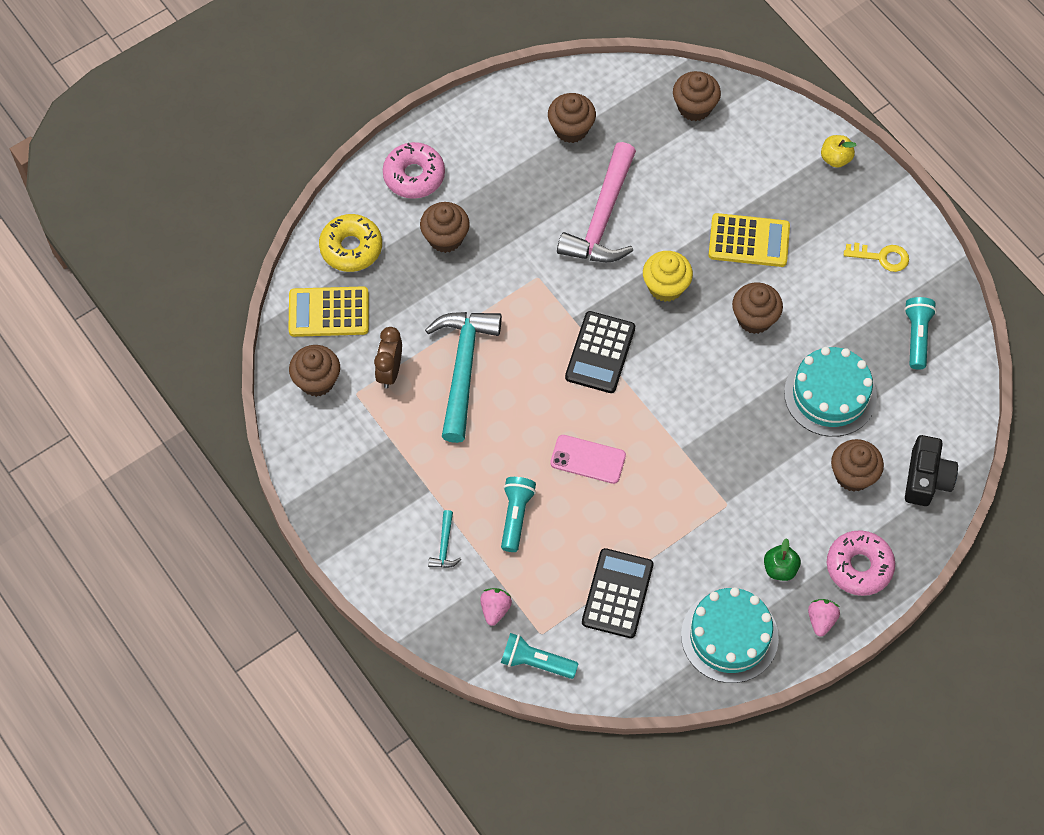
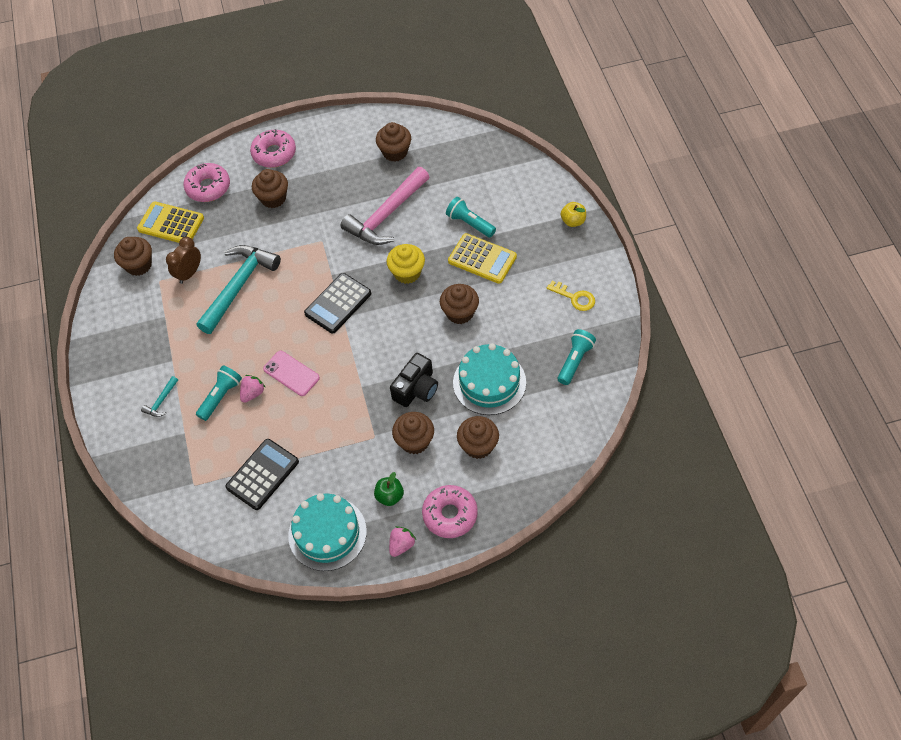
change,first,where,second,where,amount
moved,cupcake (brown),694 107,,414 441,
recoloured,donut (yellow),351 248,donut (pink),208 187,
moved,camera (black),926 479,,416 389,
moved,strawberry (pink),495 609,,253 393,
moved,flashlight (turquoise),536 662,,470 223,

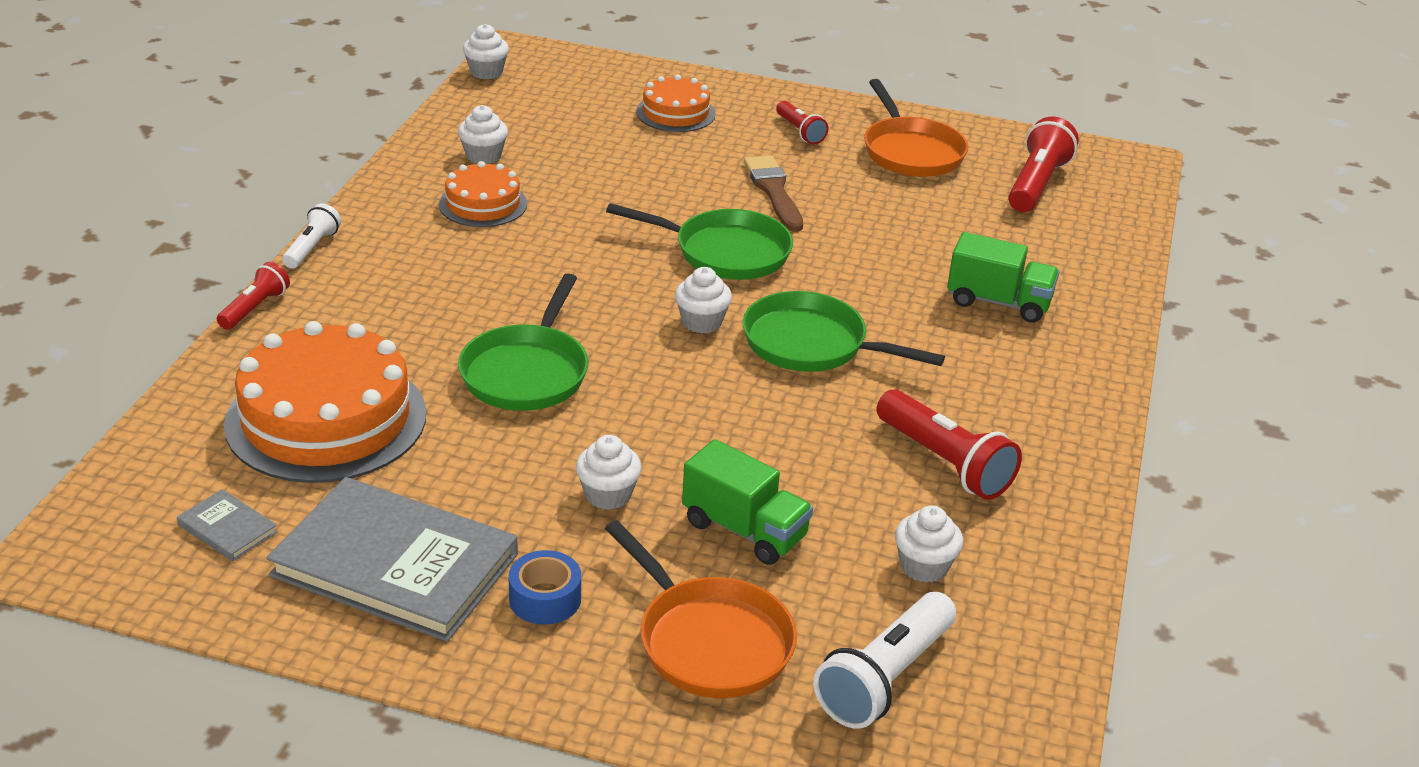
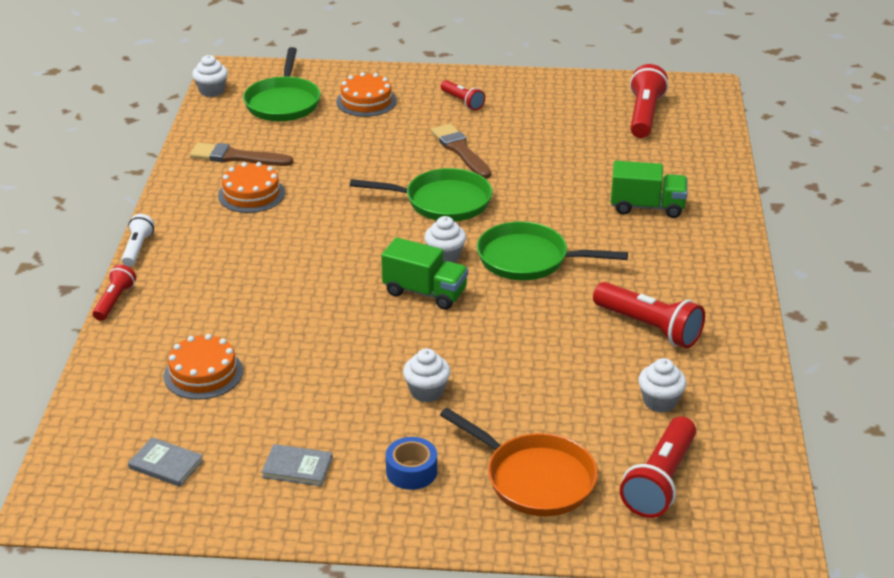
change,first,where,second,where,amount
removed,pan (orange),910 151,,,
replaced,cupcake (white),483 156,brush (brown),236 157,
moved,pan (green),527 371,,283 102,
resized,cake (orange),326 419,,203 373,x0.54
moved,truck (green),744 530,,425 292,
resized,book (grey),395 564,,297 467,x0.42
recoloured,flashlight (white),885 678,flashlight (red),660 481,

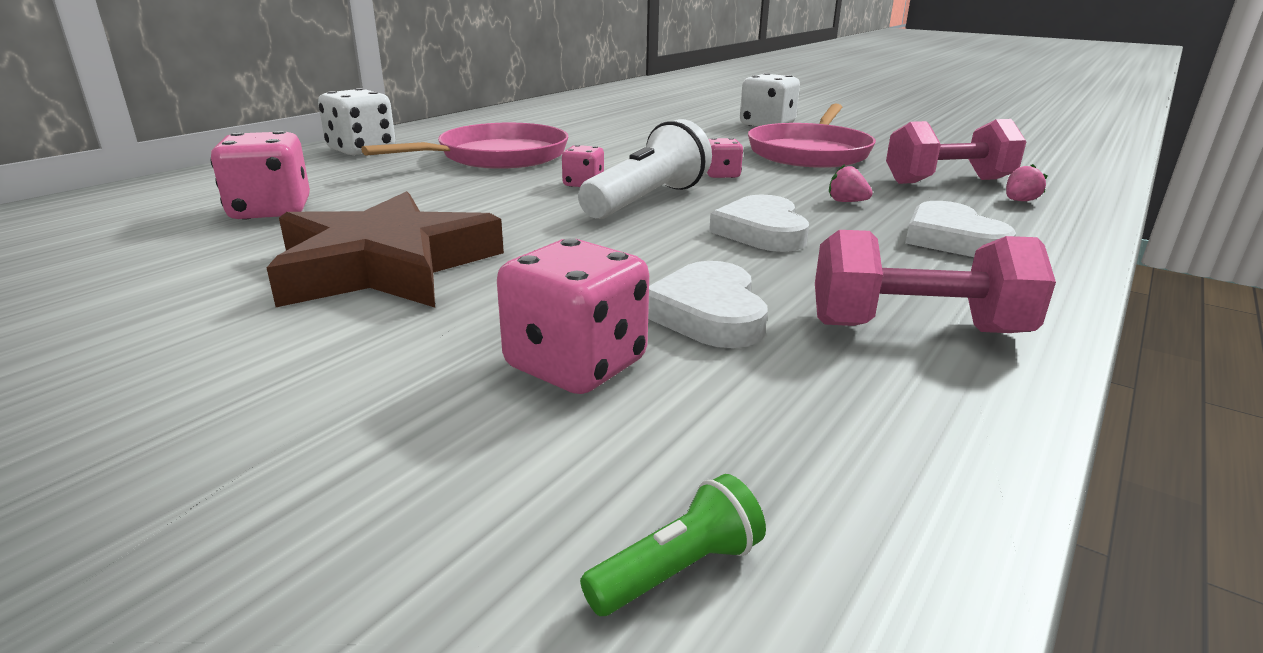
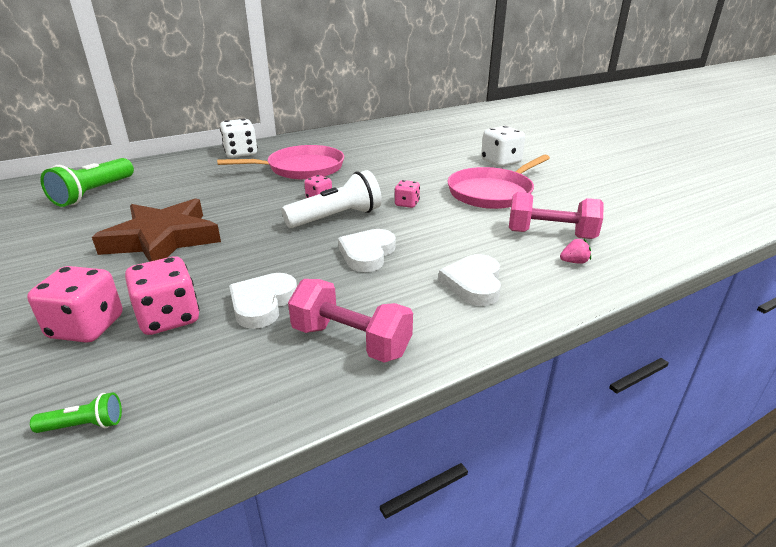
change,first,where,second,where,amount
moved,dice (pink),271 211,,86 327,
removed,strawberry (pink),846 202,,,
added,,,flashlight (green),93 193,

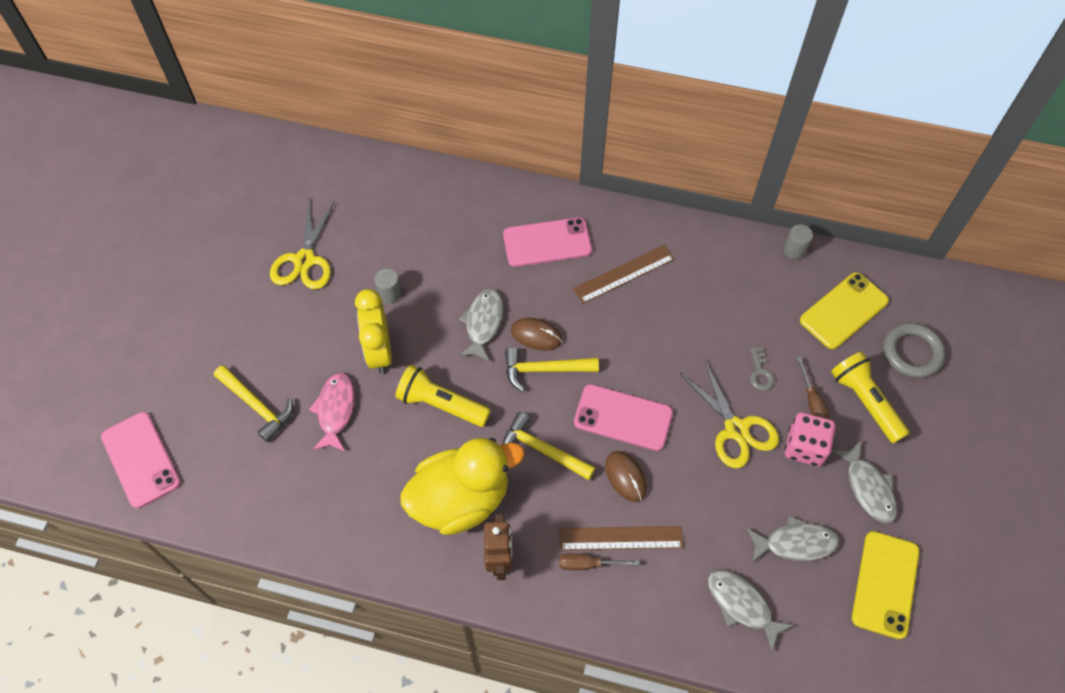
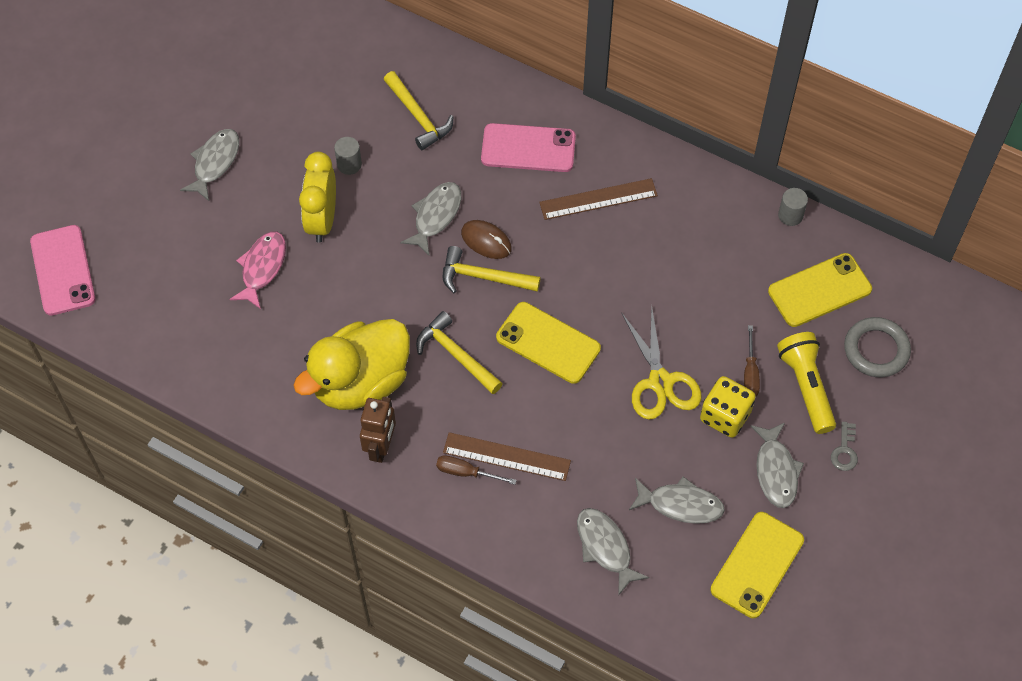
change,first,where,second,where,amount
removed,scissors (yellow),304 260,,,
moved,key (grey),760 372,,844 451,
moved,hammer (yellow),257 406,,418 117,
removed,flashlight (yellow),441 404,,,
recoloured,phone (pink),623 417,phone (yellow),548 343,
recoloured,dice (pink),804 447,dice (yellow),725 416,
turned,duck (yellow),461 499,,360 382,150 degrees clockwise
removed,mouse (brown),625 477,,,
added,,,fish (grey),215 163,

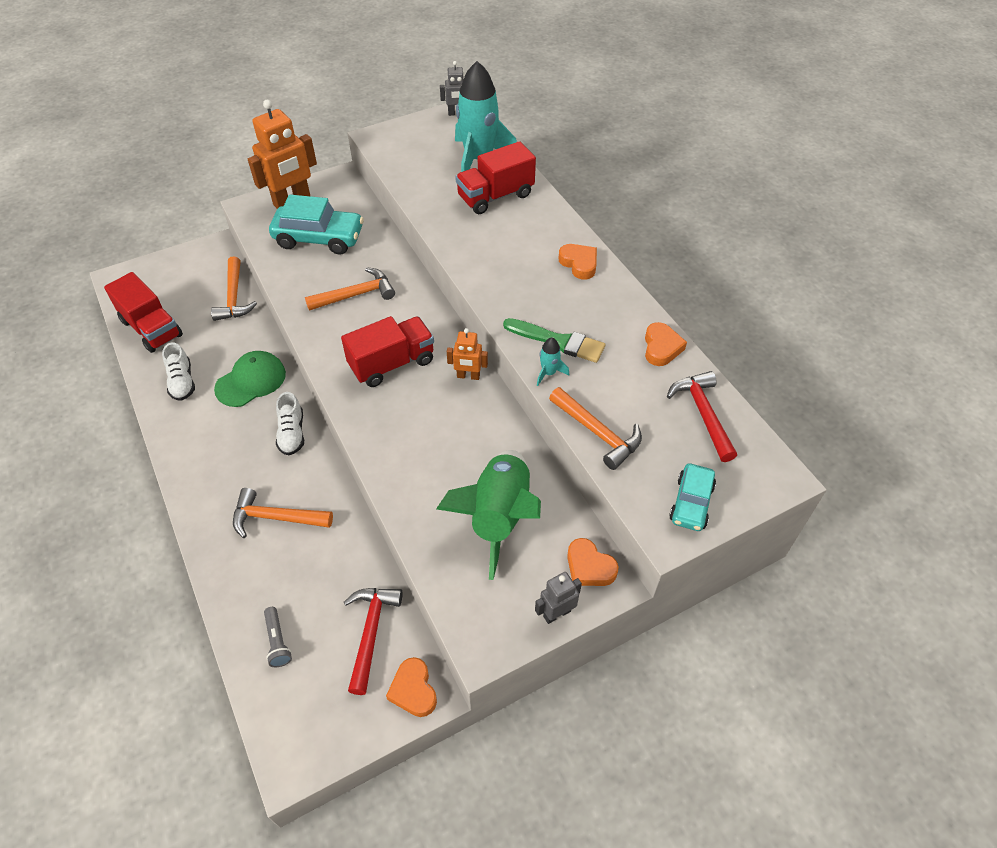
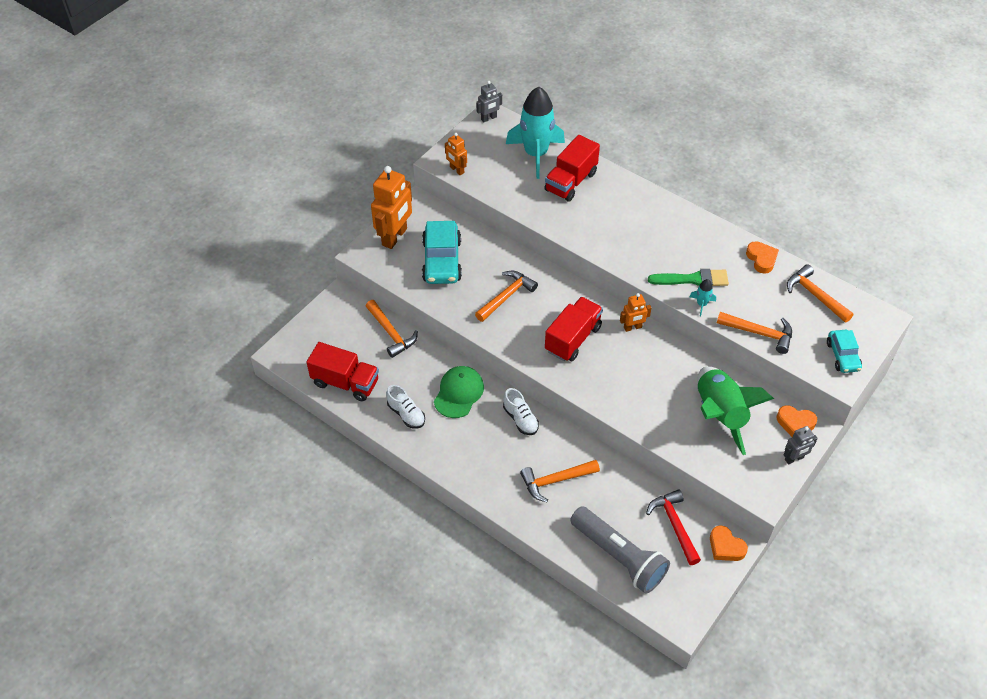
change,first,where,second,where,amount
turned,car (turquoise),319 238,,442 261,105 degrees clockwise
removed,heart (orange),579 264,,,
recoloured,hammer (red),703 414,hammer (orange),815 295,
turned,robot (grey),556 613,,794 459,150 degrees counterclockwise
resized,flashlight (grey),278 641,,619 556,x2.40
added,,,robot (orange),456 170,

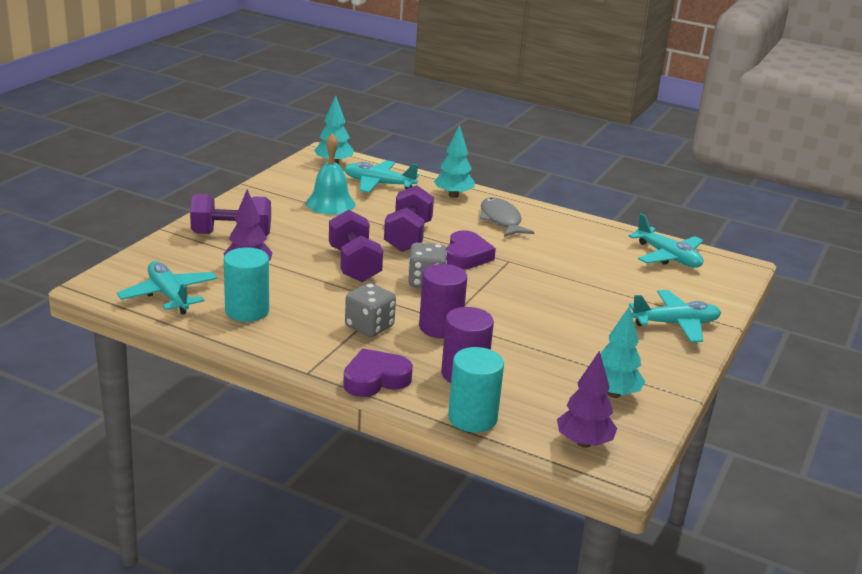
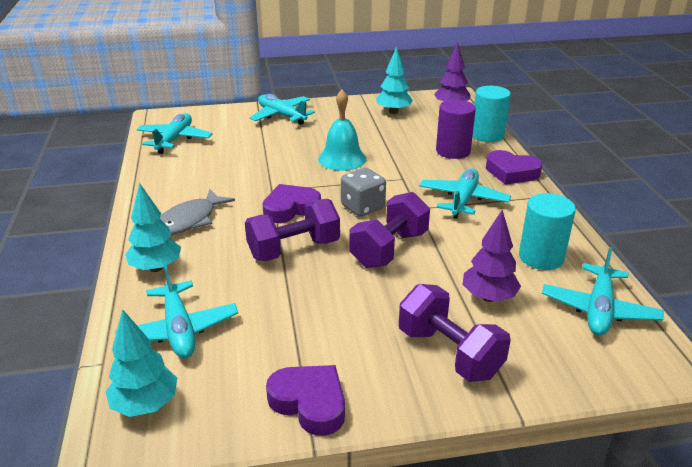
change,first,where,second,where,amount
moved,bell (turquoise),330 203,,342 159,
removed,cylinder (purple),440 327,,,
replaced,dice (grey),369 327,plane (turquoise),463 200,
added,,,heart (purple),309 403,

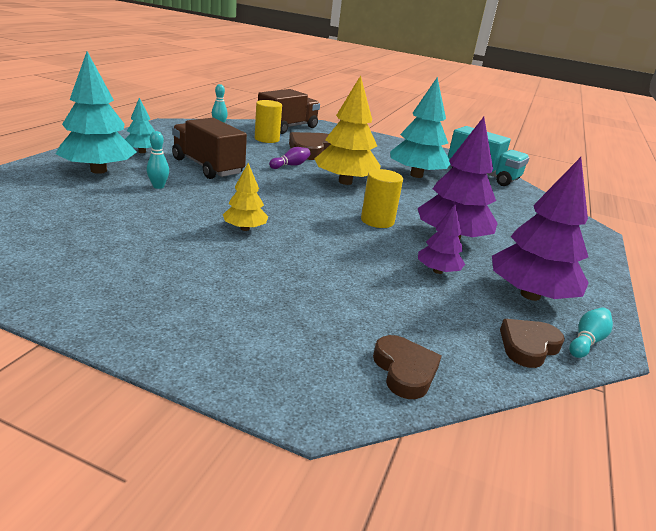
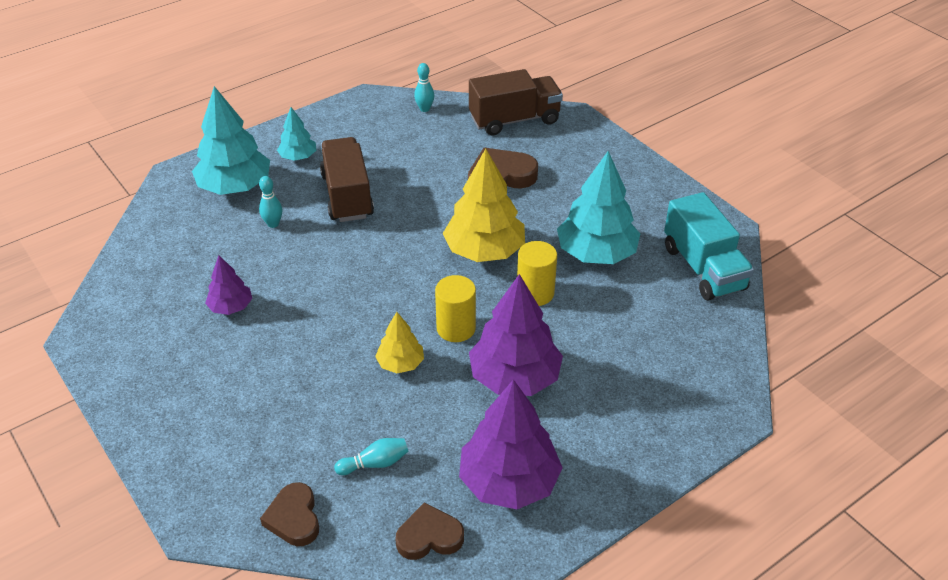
change,first,where,second,where,amount
moved,cylinder (yellow),267 139,,535 293,
removed,bowling pin (purple),290 165,,,
moved,tree (yellow),245 228,,400 363,
moved,tree (purple),437 271,,231 307,
moved,bowling pin (turquoise),586 341,,375 463,
turned,heart (brown),405 370,,294 518,150 degrees clockwise

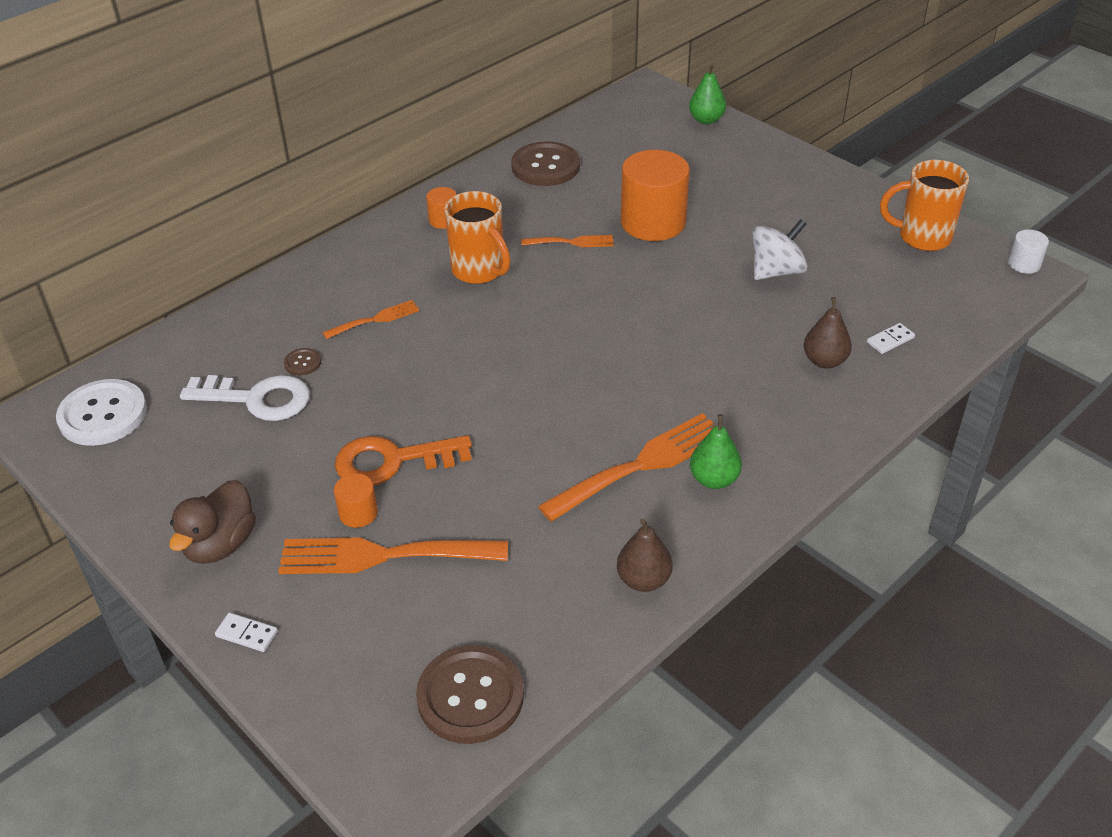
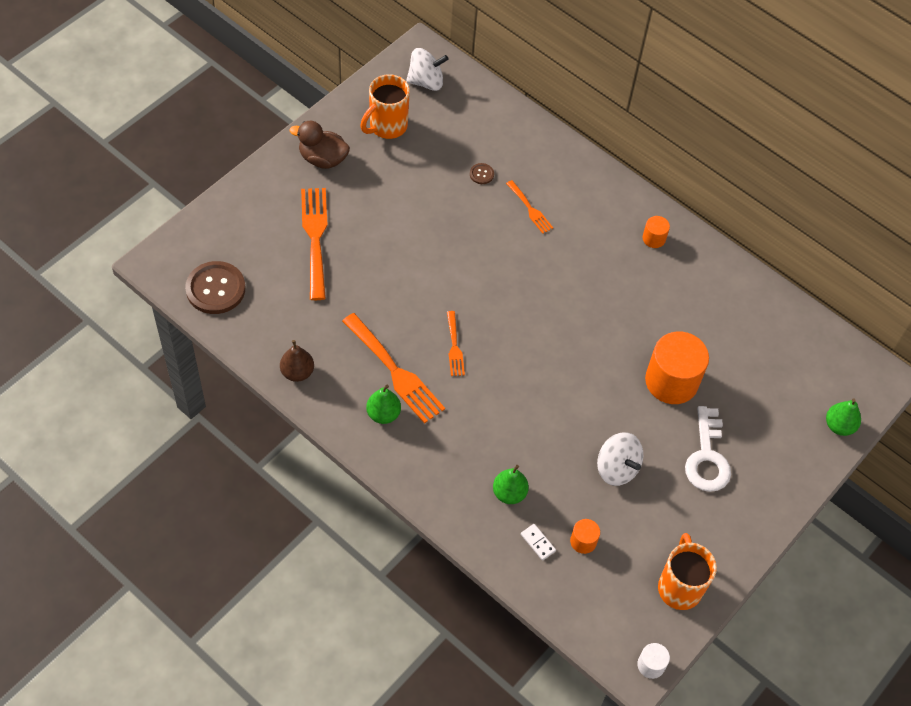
change,first,where,second,where,amount
removed,button (brown),545 166,,,
moved,mug (orange),479 271,,387 126,
moved,fork (orange),572 242,,454 347,
recoloured,pear (brown),824 361,pear (green),509 493,
moved,key (white),257 399,,707 457,
replaced,button (white),103 415,spinning top (white),426 82,
removed,key (orange),392 461,,,
moved,cylinder (orange),358 513,,583 541,
removed,domino (white),247 634,,,

